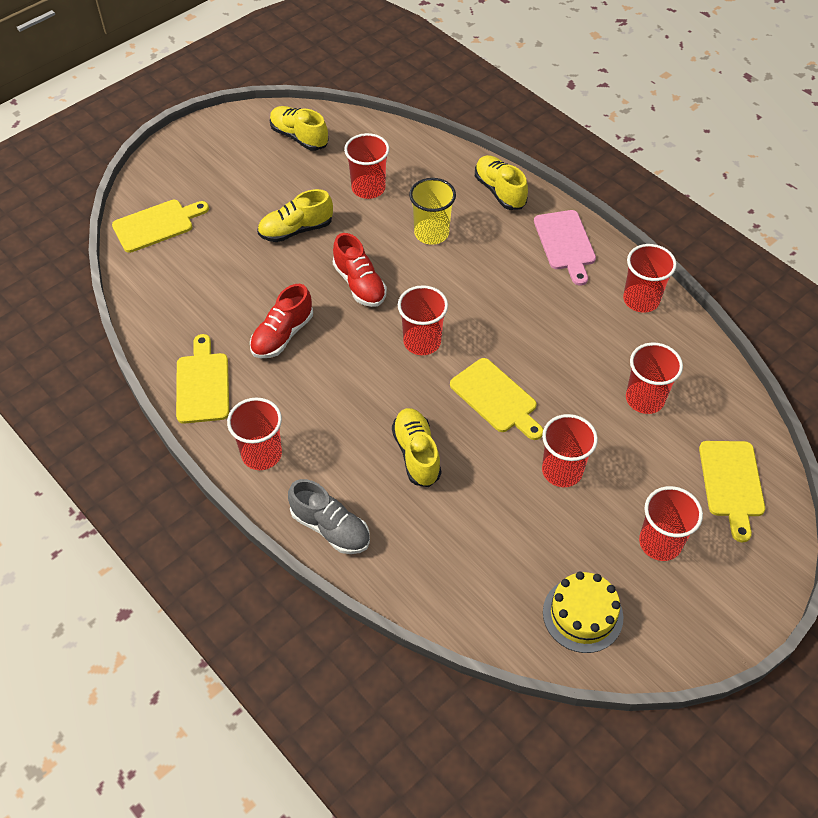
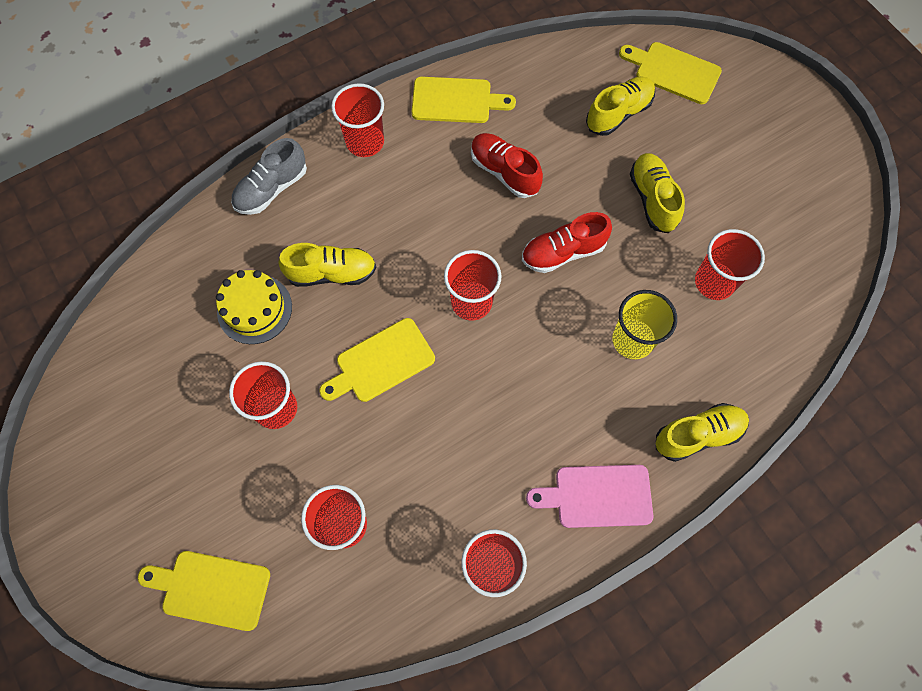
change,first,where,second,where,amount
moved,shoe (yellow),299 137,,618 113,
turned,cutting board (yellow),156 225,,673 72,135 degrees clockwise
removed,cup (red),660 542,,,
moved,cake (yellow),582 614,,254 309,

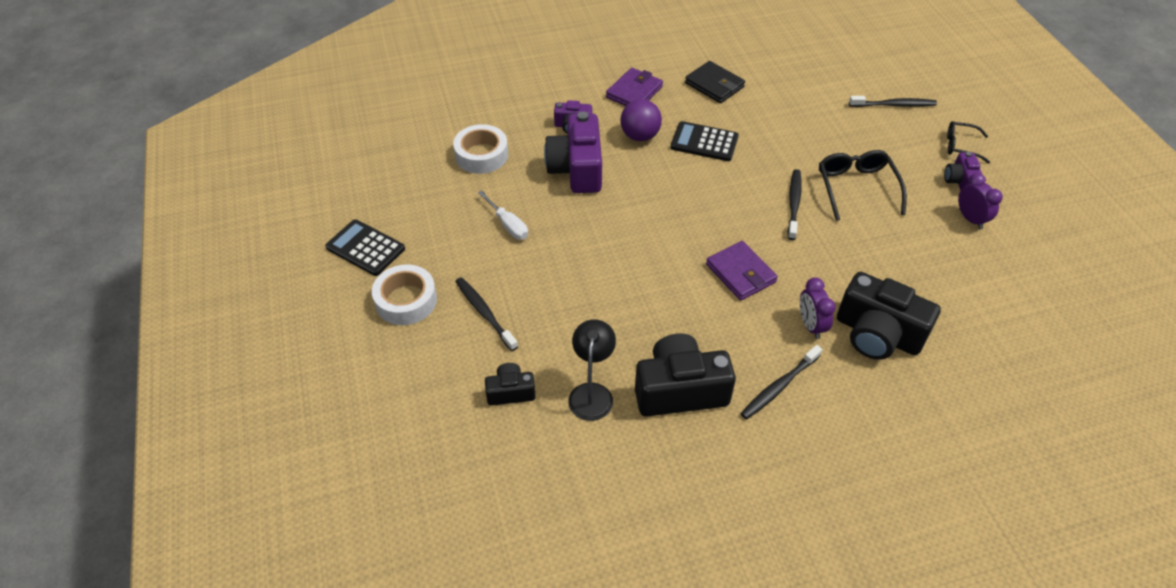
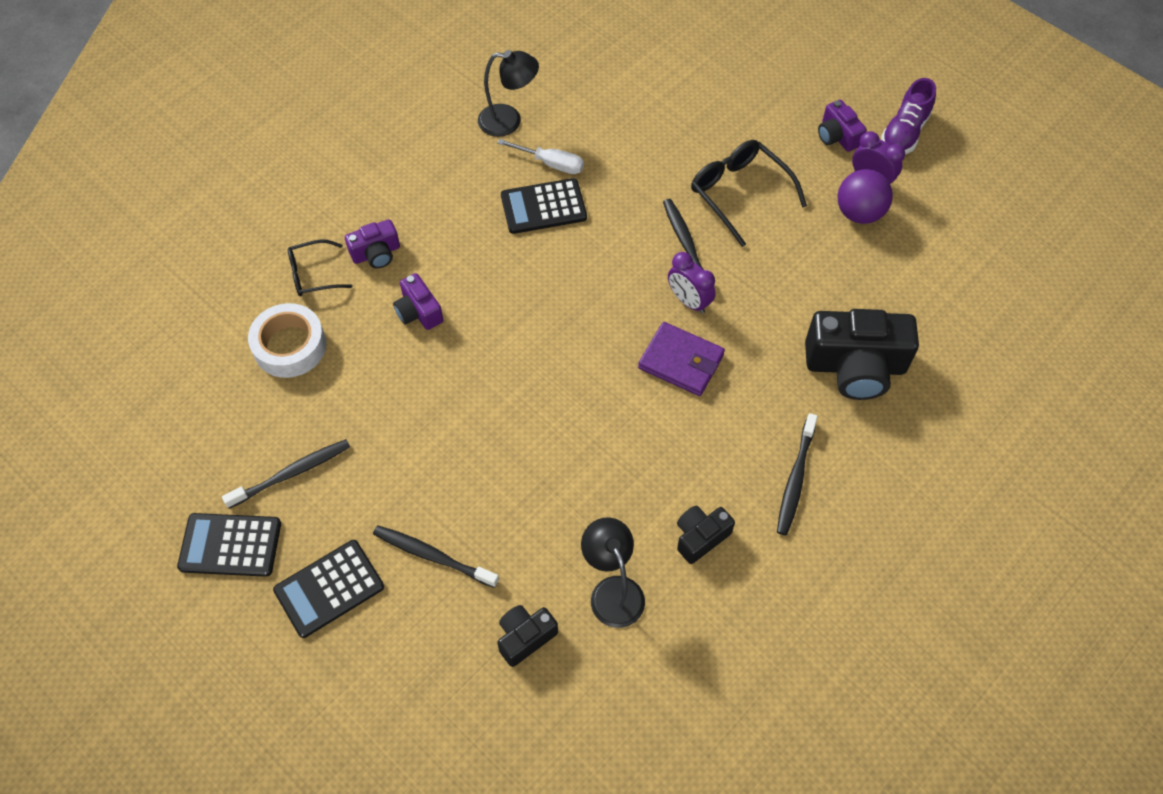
change,first,where,second,where,amount
replaced,wallet (black),714 85,lamp (black),509 121,
removed,wallet (purple),634 92,,,
moved,toothbrush (black),894 105,,292 473,
moved,ball (purple),640 136,,859 213,
resized,camera (purple),577 169,,418 312,x0.52
moved,glasses (black),961 146,,314 274,
moved,screwdriver (white),508 224,,551 163,
replaced,tape (white),406 300,calculator (black),329 588,
moved,clock (purple),810 325,,689 301,
resized,camera (black),679 390,,700 537,x0.52
added,,,shoe (purple),904 132,

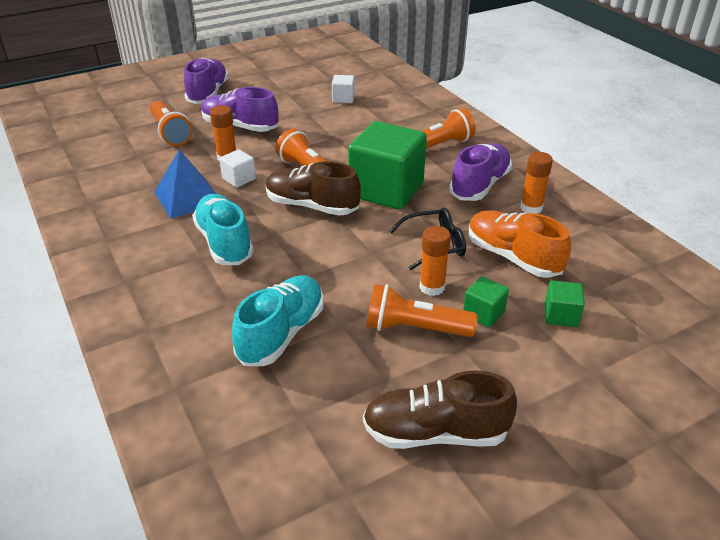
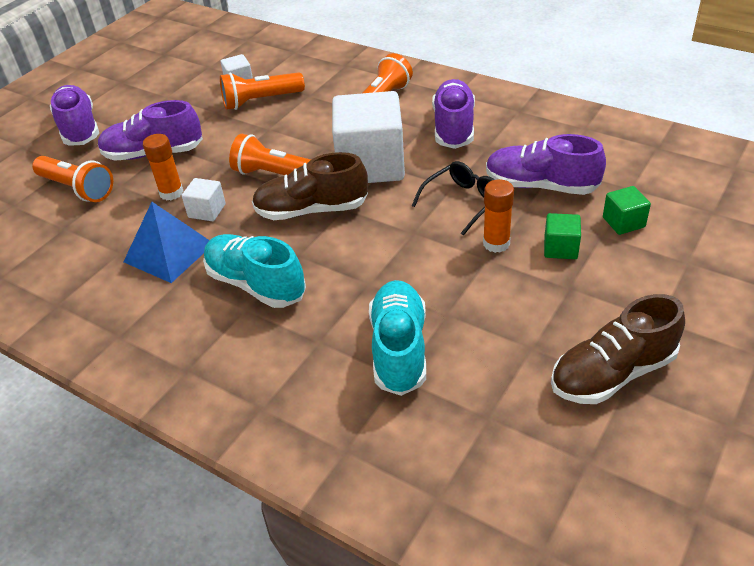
change,first,where,second,where,amount
recoloured,cube (green),386 190,cube (white),370 165,
removed,glue stick (orange),531 208,,,
recoloured,shoe (orange),513 257,shoe (purple),541 186,
moved,flashlight (orange),415 328,,260 101,

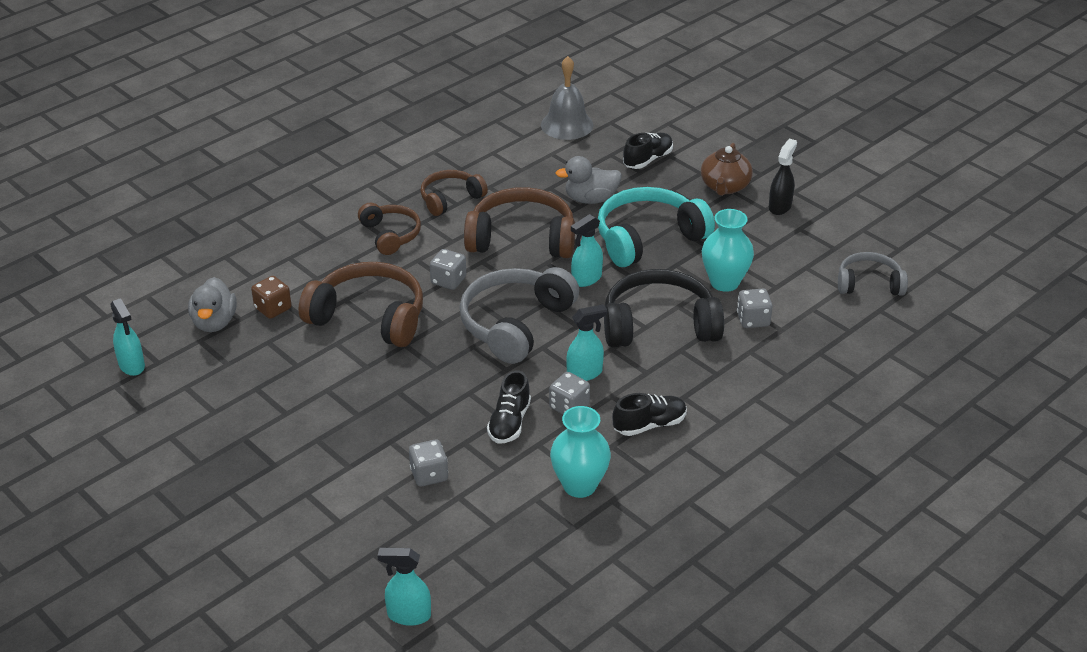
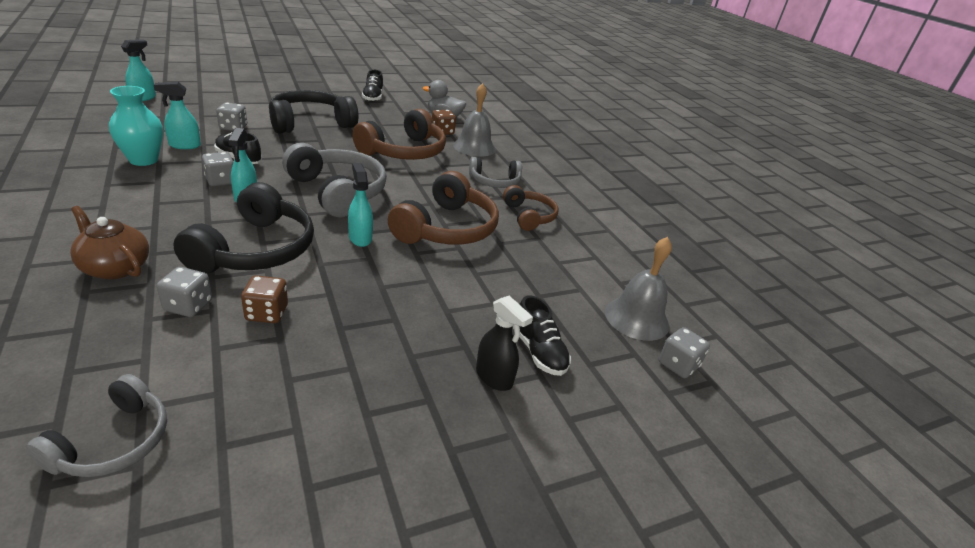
change,first,where,second,where,amount
moved,spray bottle (black),780 206,,494 377,
moved,teapot (brown),725 187,,115 267,
removed,duck (grey),590 199,,,
removed,headphones (turquoise),648 238,,,
recoloured,headphones (brown),390 235,headphones (grey),494 181,
replaced,vase (turquoise),724 282,dice (brown),266 313,
moved,dice (grey),448 281,,678 365,
moved,spray bottle (turquoise),132 365,,184 145,
moved,shoe (black),649 425,,373 97,
added,,,bell (grey),474 147,
added,,,headphones (black),311 123,

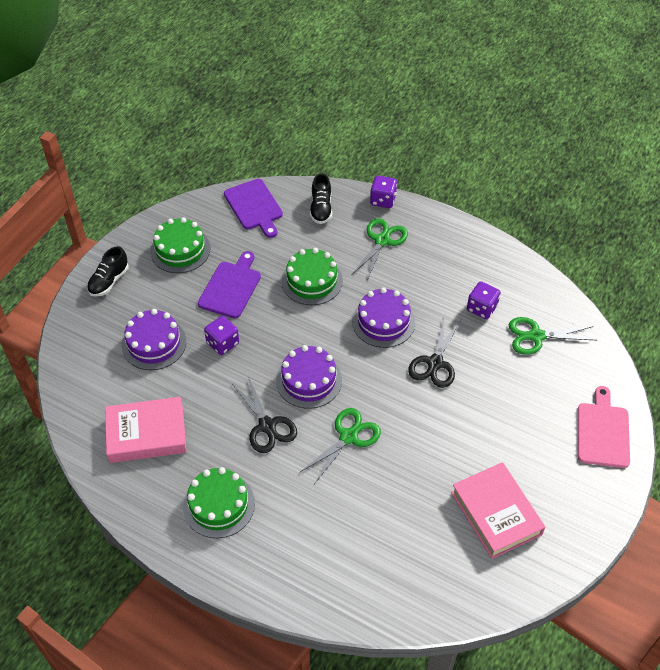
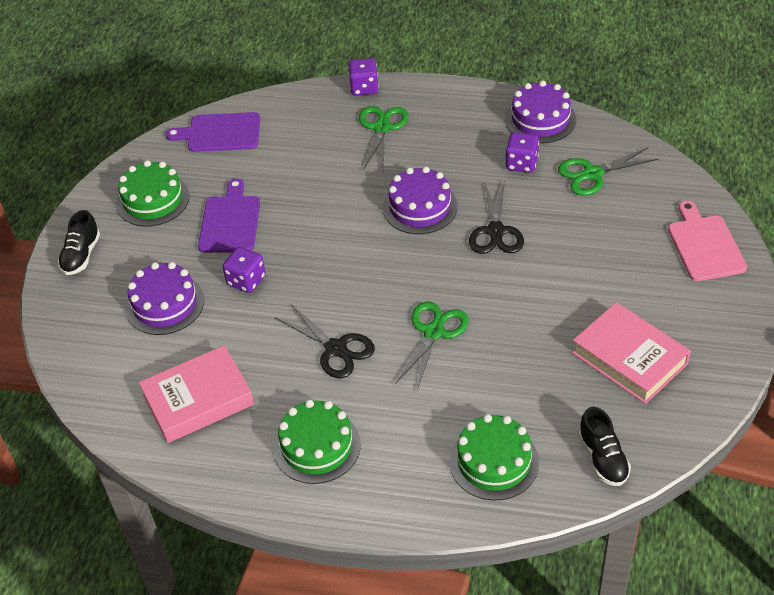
change,first,where,second,where,amount
moved,shoe (black),321 209,,603 458,
turned,cutting board (purple),254 206,,220 133,135 degrees clockwise
moved,cake (green),312 281,,494 462,
moved,cake (purple),309 380,,540 119,

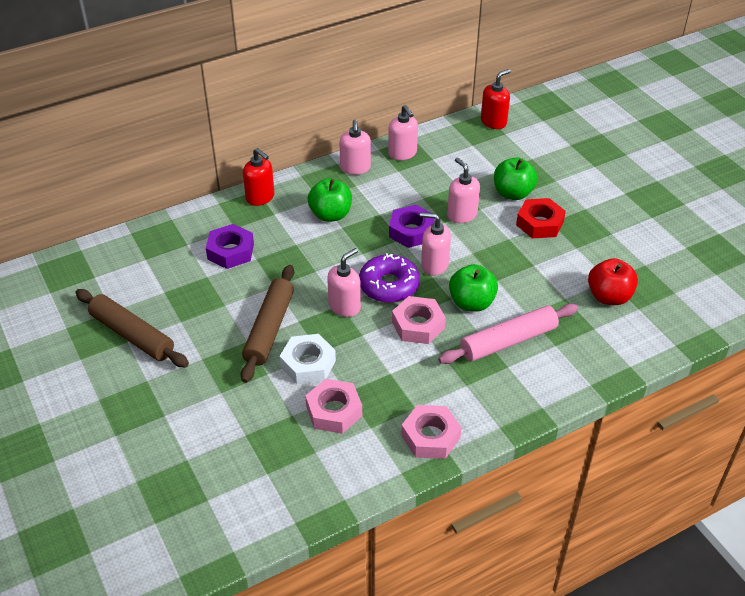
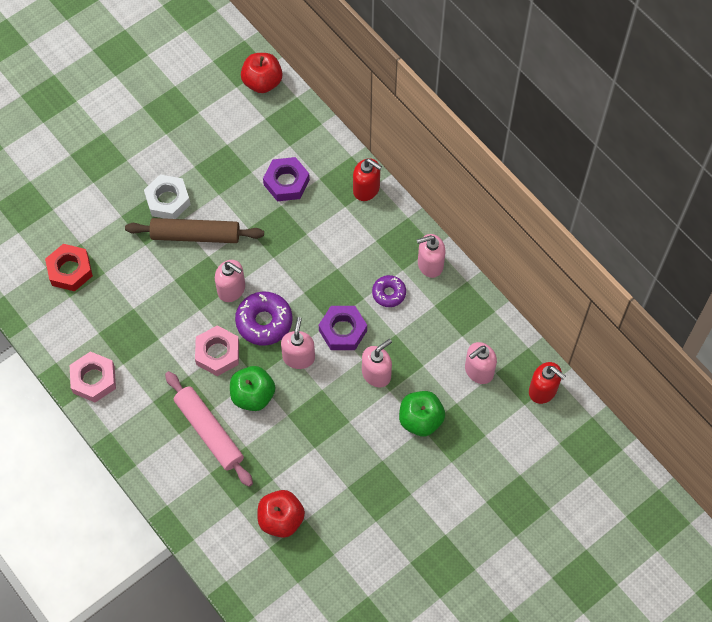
change,first,where,second,where,amount
moved,soap dispenser (pink),402 153,,478 371,
turned,soap dispenser (red),260 197,,366 189,90 degrees counterclockwise
removed,apple (green),330 215,,,
moved,nut (red),539 223,,70 270,
removed,rolling pin (brown),132 335,,,
moved,nut (white),308 364,,168 200,
removed,nut (pink),334 411,,,
added,,,apple (red),262 82,
added,,,donut (purple),389 293,

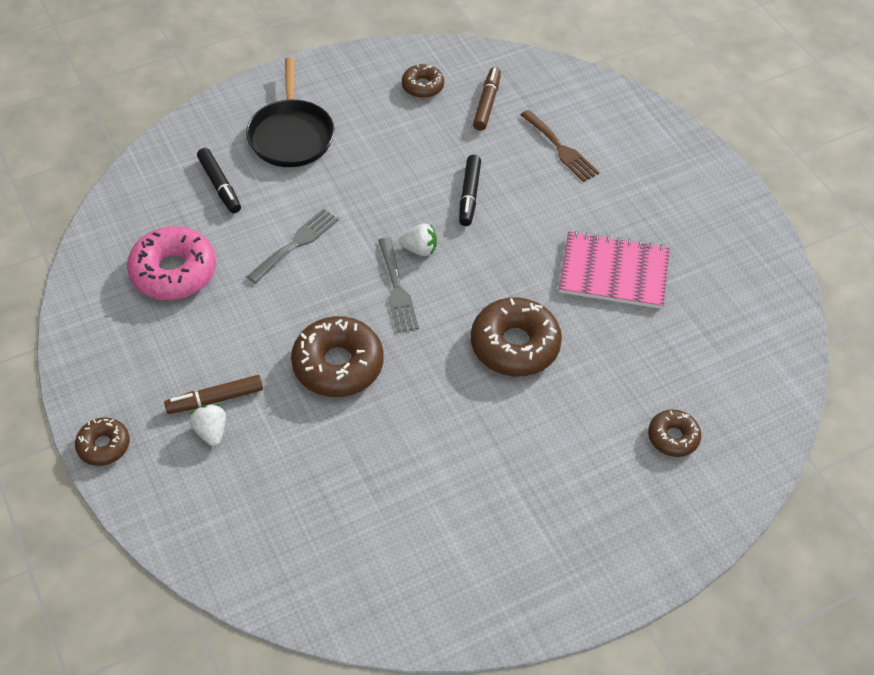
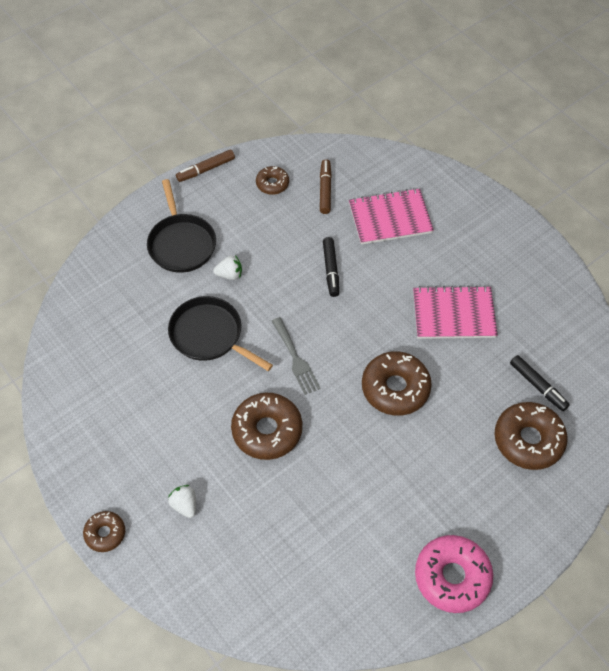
change,first,where,second,where,amount
replaced,fork (brown),561 149,notebook (pink),390 218,
moved,marker (black),219 185,,538 386,
replaced,fork (grey),296 243,pan (black),209 335,
moved,strawberry (white),419 249,,229 274,
moved,donut (pink),174 272,,452 577,
moved,marker (brown),215 399,,206 169,
resized,donut (brown),673 437,,528 440,x1.81

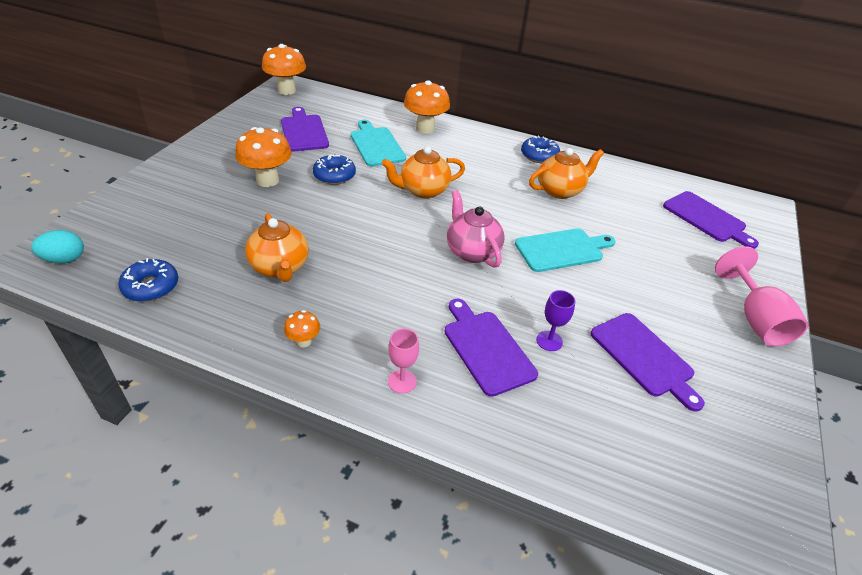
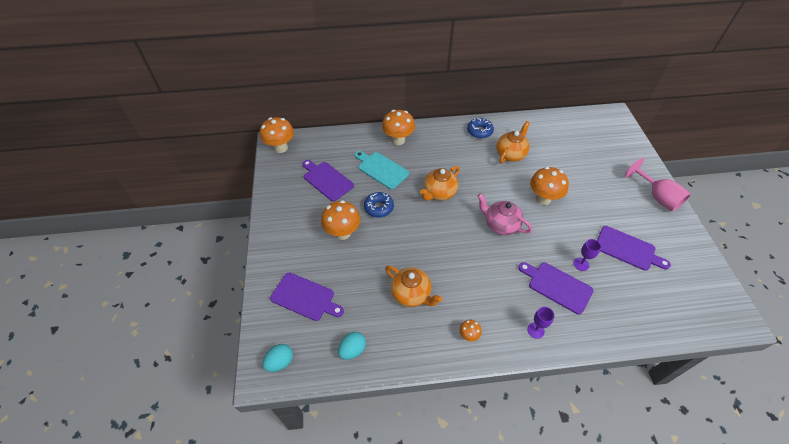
change,first,where,second,where,amount
moved,cutting board (purple),706 218,,305 297,
replaced,cutting board (turquoise),562 250,mushroom (orange),543 199,
replaced,donut (blue),151 286,egg (turquoise),352 350,
recoloured,goblet (pink),402 381,goblet (purple),535 330,

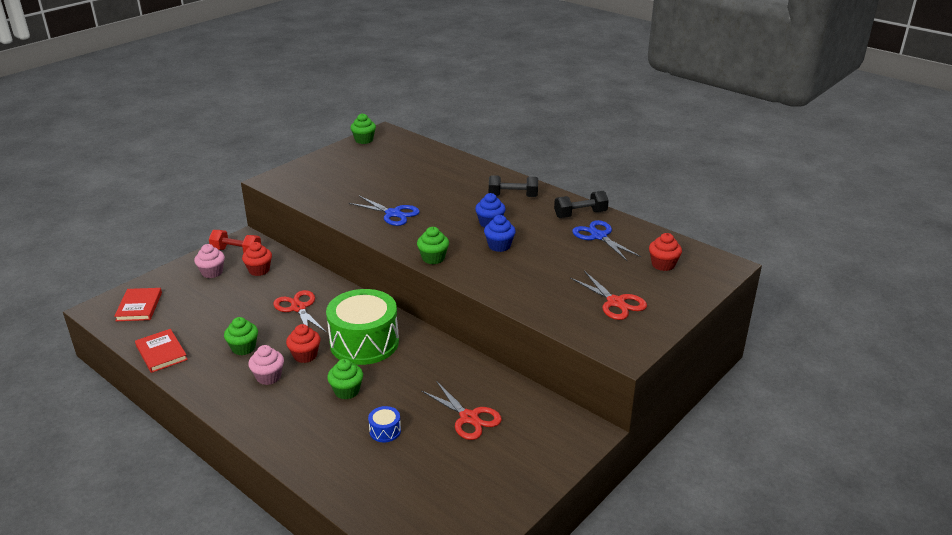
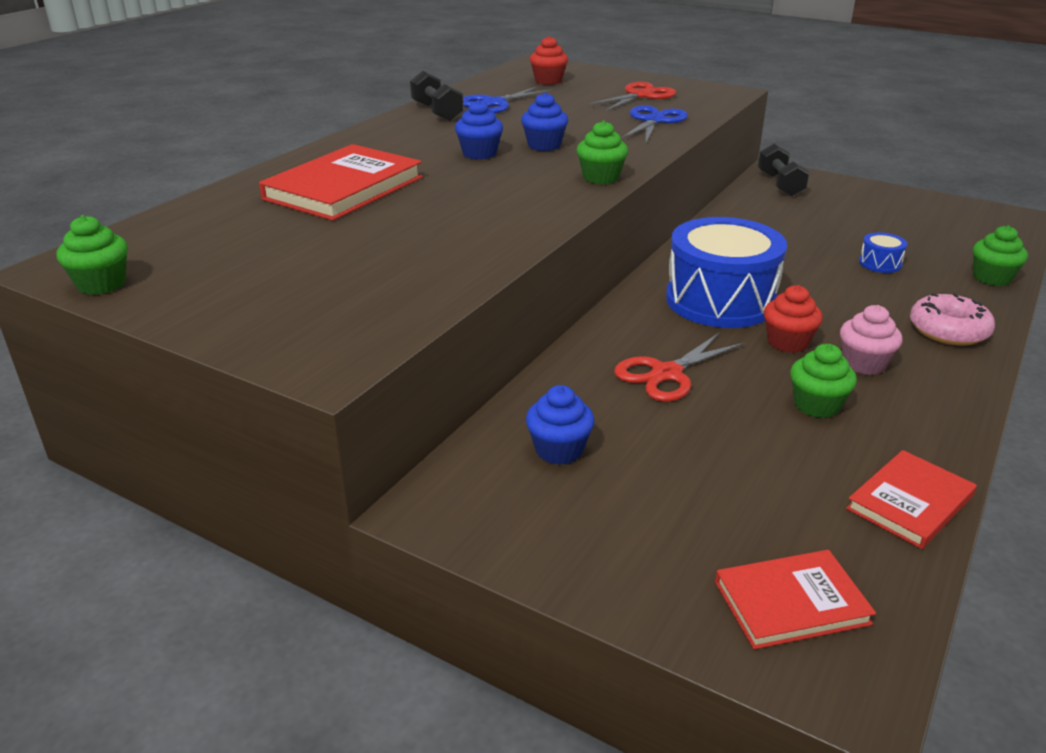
change,first,where,second,where,amount
moved,dumbbell (black),513 196,,780 184,
moved,scissors (blue),393 214,,654 121,
removed,dumbbell (red),236 252,,,
recoloured,cupcake (red),259 270,cupcake (blue),559 450,
removed,cupcake (pink),212 272,,,
recoloured,drum (green),364 342,drum (blue),720 300,
moved,cupcake (green),347 391,,992 278,
removed,scissors (red),469 418,,,
added,,,book (red),344 188,
added,,,donut (pink),948 330,

